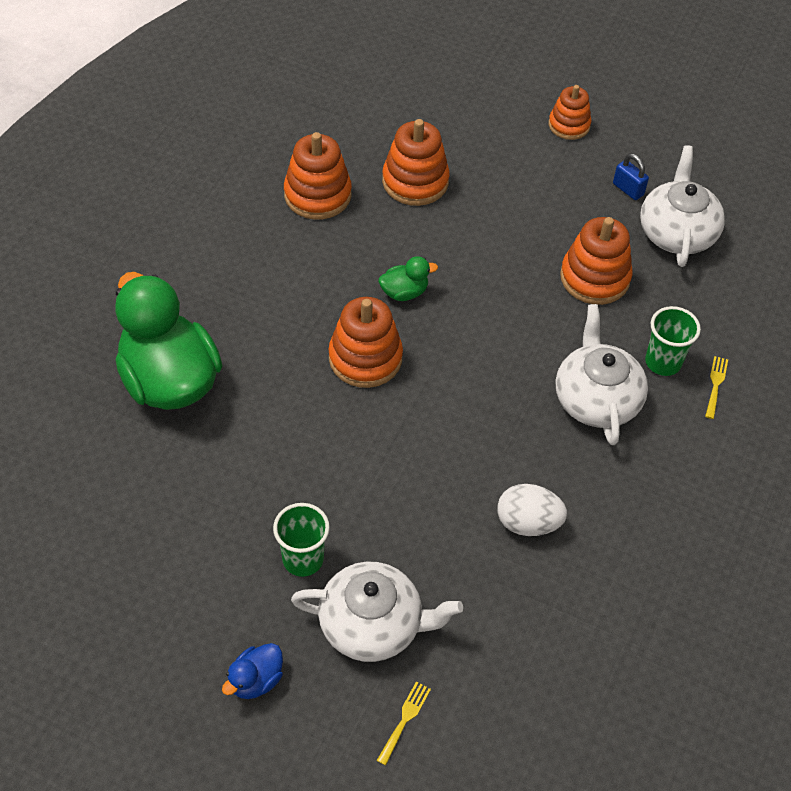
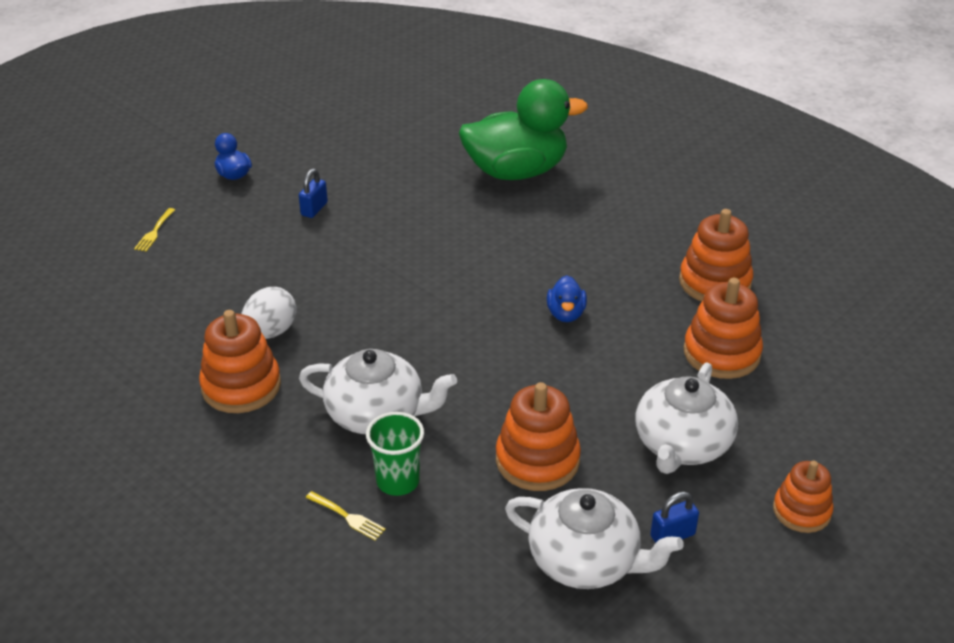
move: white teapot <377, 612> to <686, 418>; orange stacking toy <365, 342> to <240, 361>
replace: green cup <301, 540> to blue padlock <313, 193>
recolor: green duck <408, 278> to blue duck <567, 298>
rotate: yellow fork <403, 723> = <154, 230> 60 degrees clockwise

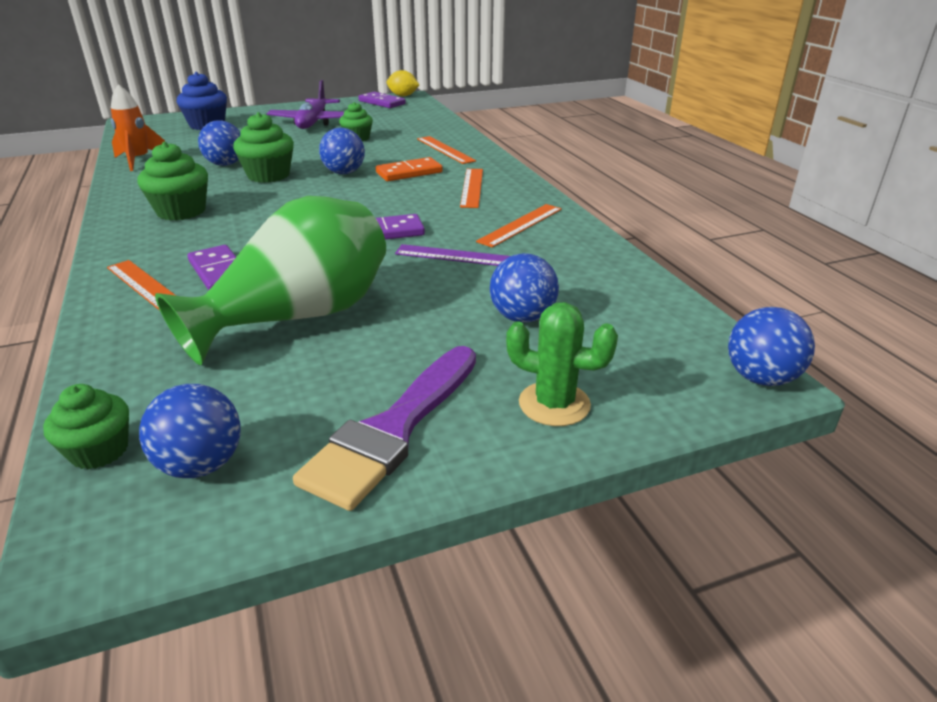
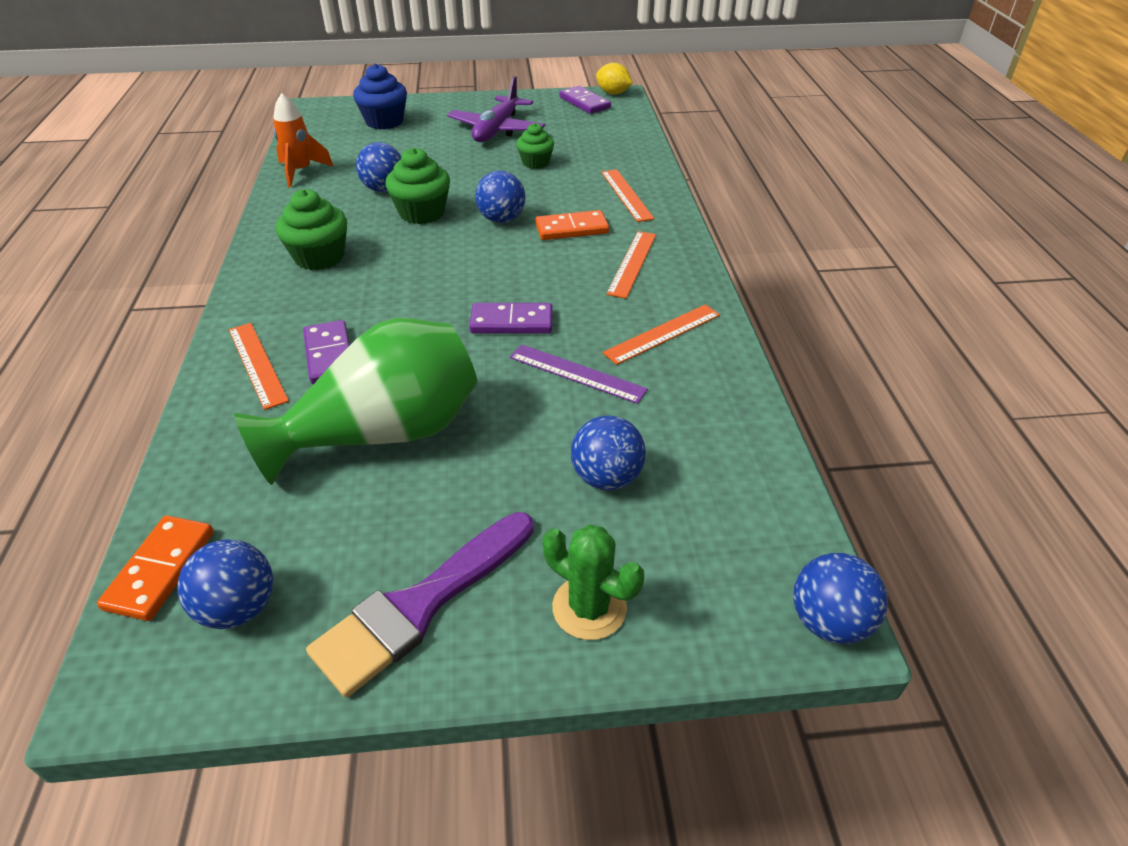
replace: green cupcake <86, 426> to orange domino <155, 568>

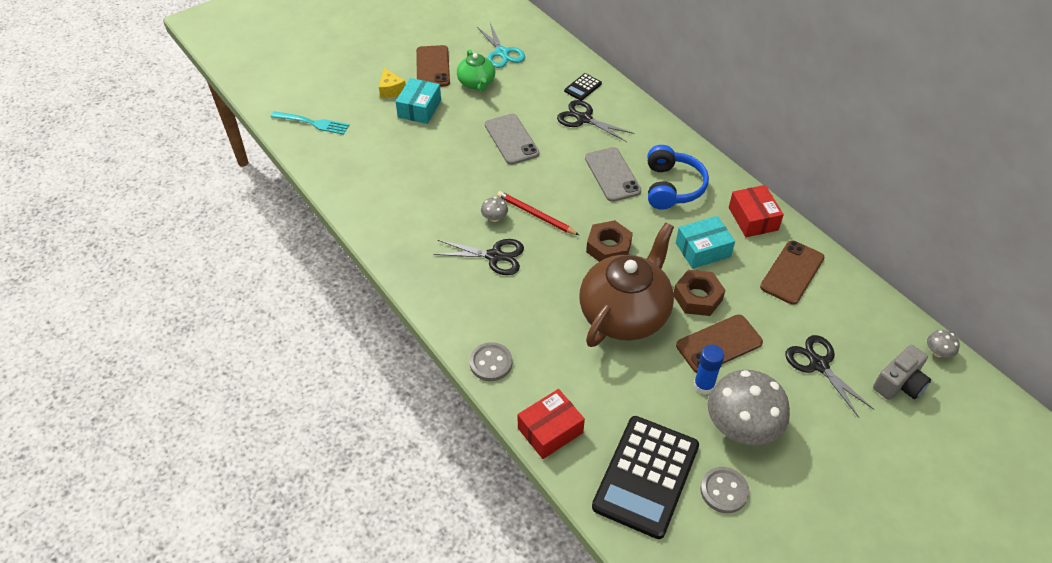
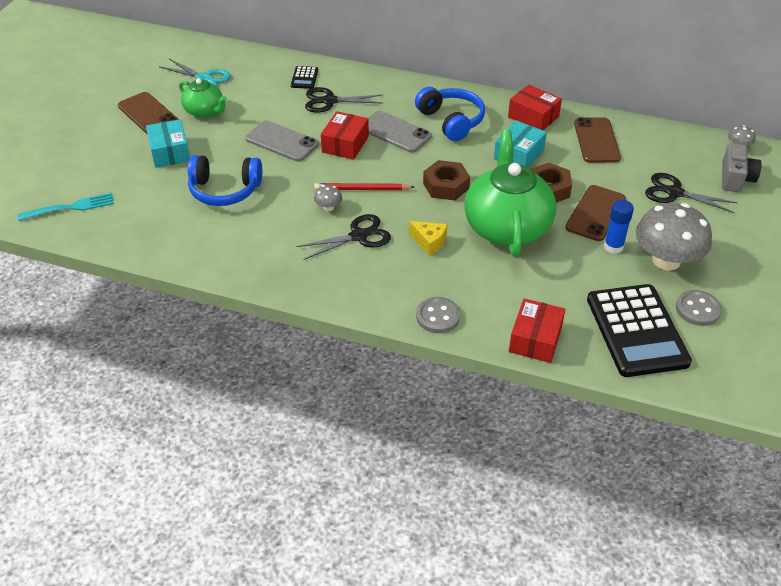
insert: blue headphones <225, 180>; red box <345, 135>
move: yellow cheese <392, 83> to <428, 238>
recolor: brown teapot <627, 284> to green teapot <510, 193>

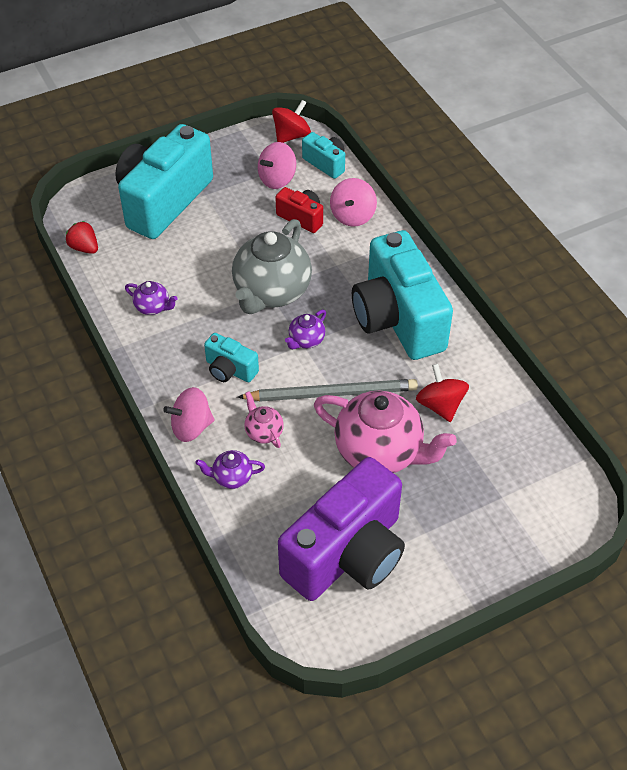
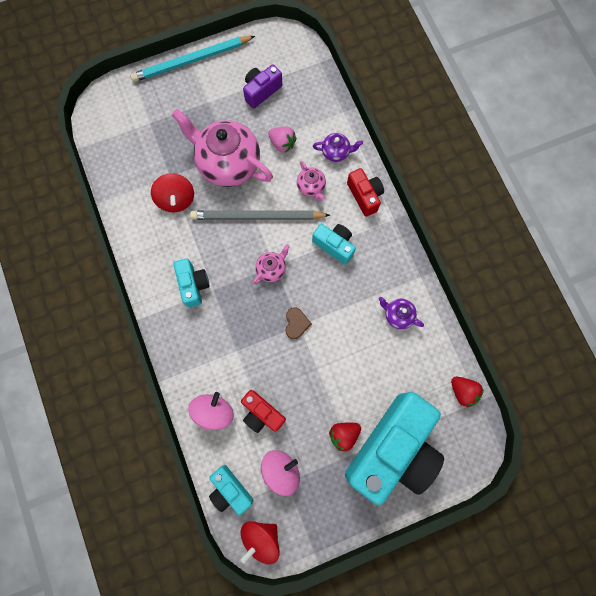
insert: turquoise pencil <192, 59>; pink strawberry <282, 140>; red strawberry <345, 437>
replace: pink spinning top <189, 414> to red camera <365, 192>; grey teapot <272, 266> to brown heart <298, 323>
recolor: purple teapot <305, 329> to pink teapot <271, 264>
resize: purple camera <341, 529> = <262, 86> x0.45; turquoise camera <402, 295> = <191, 283> x0.45

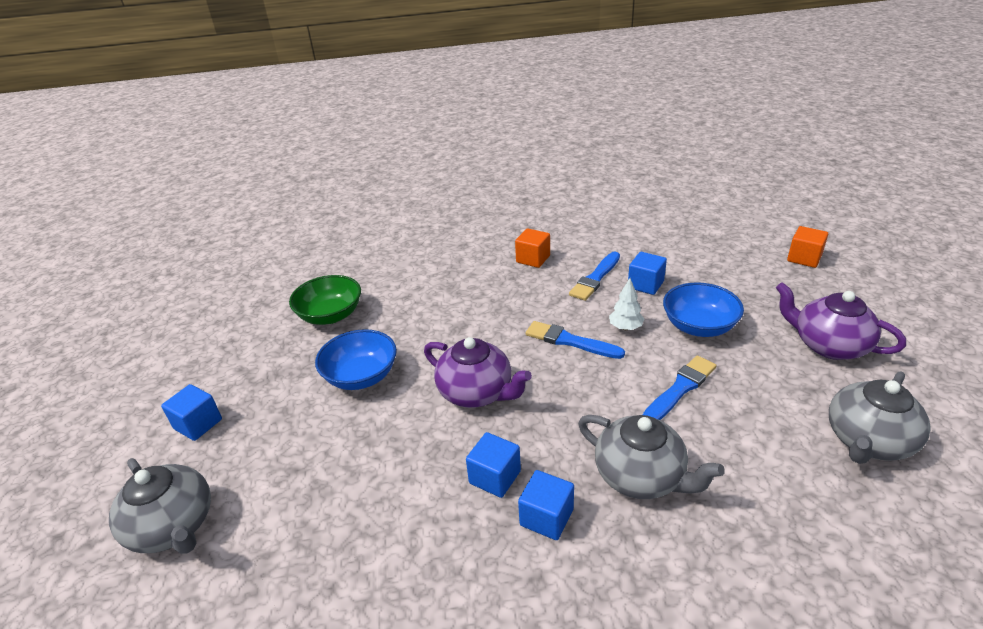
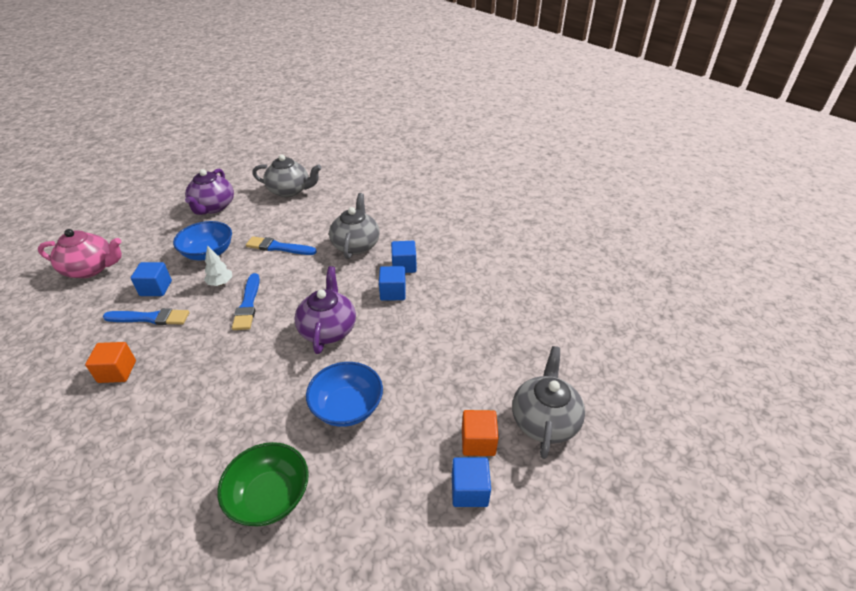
insert: pink teapot <80, 253>
move: orange cube <807, 247> to <480, 433>

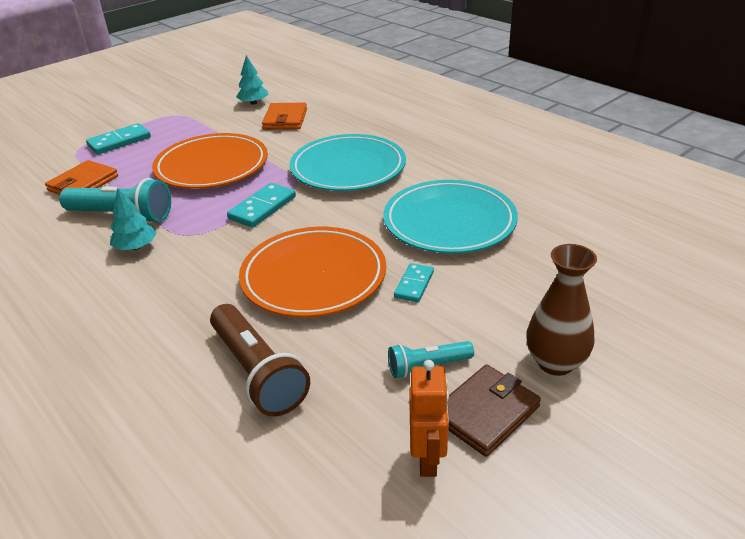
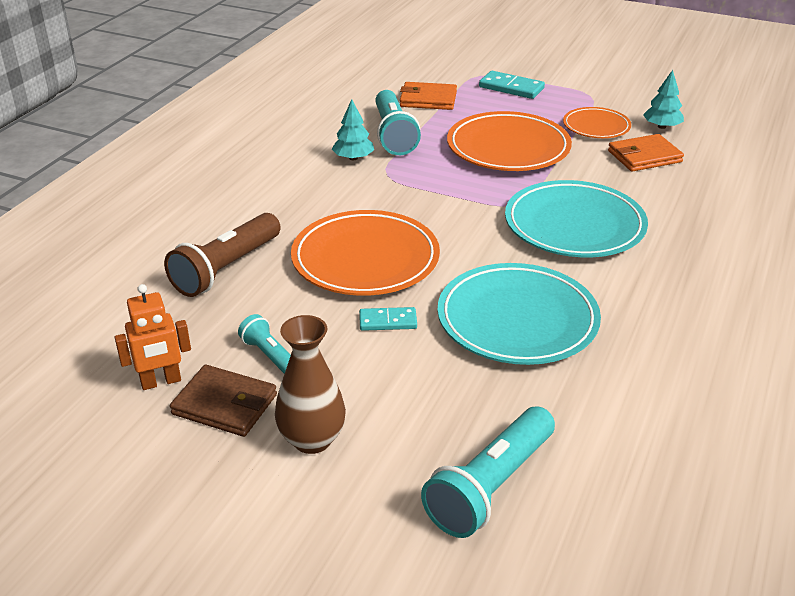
delete: turquoise domino <261, 205>
insert: turquoise flashlight <488, 472>; orange plate <597, 122>

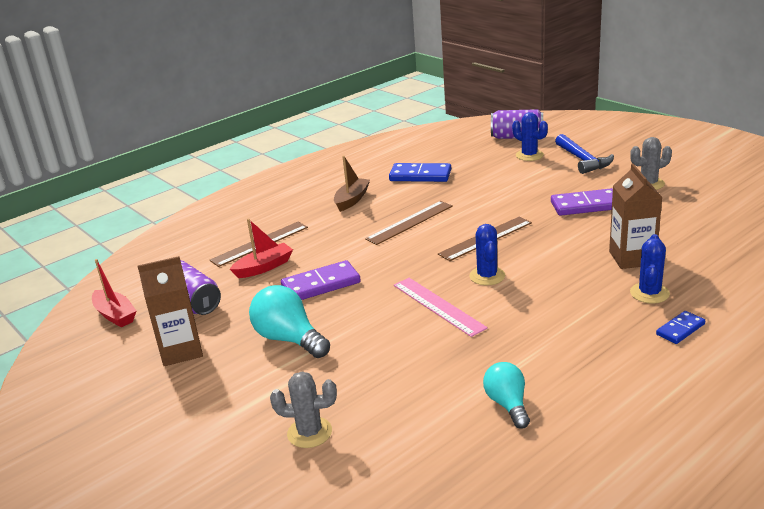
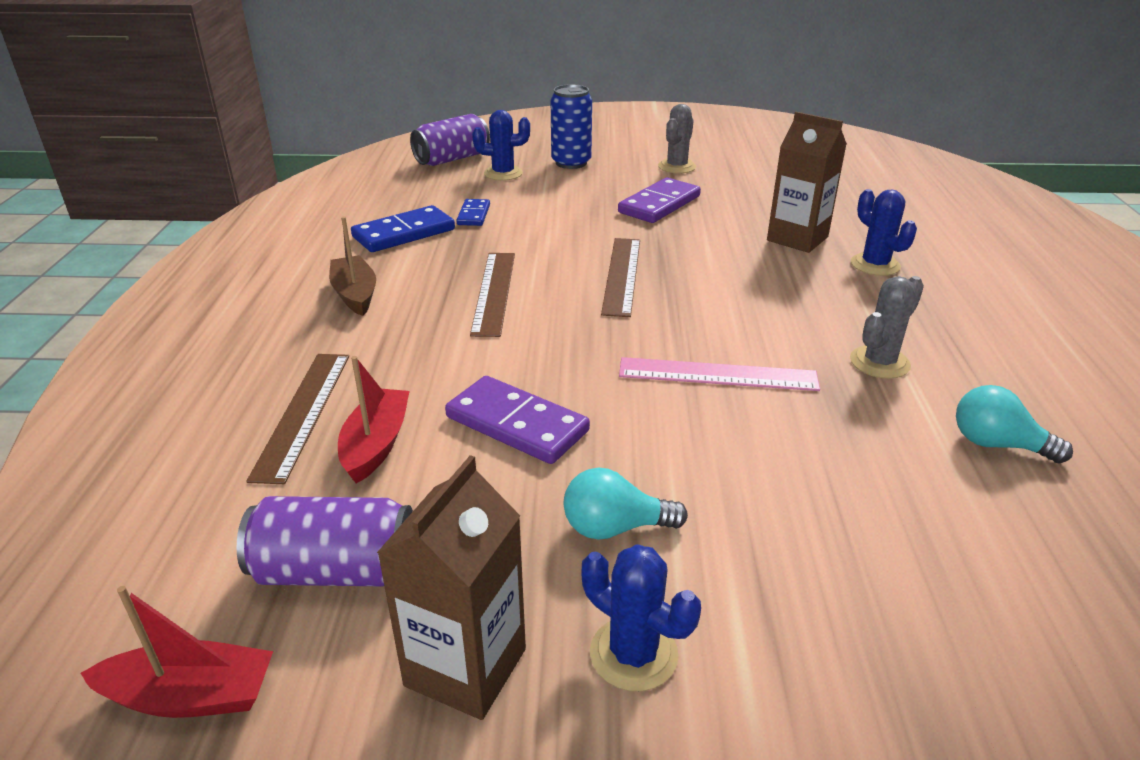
move: grey cactus <303, 410> to <887, 327>; blue cactus <487, 254> to <641, 617>; blue domino <680, 327> to <473, 212>
replace: blue hammer <584, 154> to blue can <571, 126>
rotate: purple domino <321, 280> = <517, 420> 75 degrees counterclockwise
resize: turquoise light bulb <289, 321> = <626, 503> x0.65

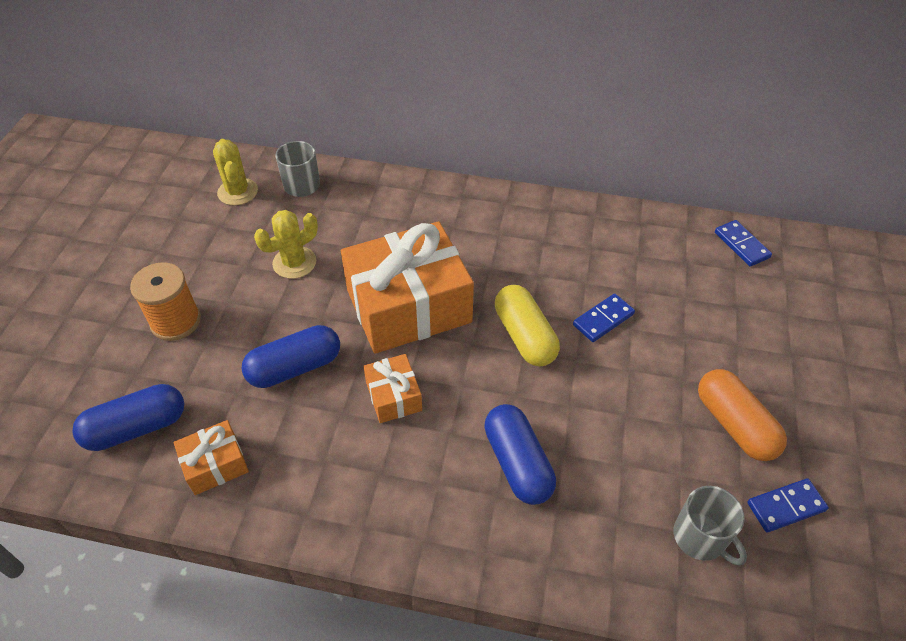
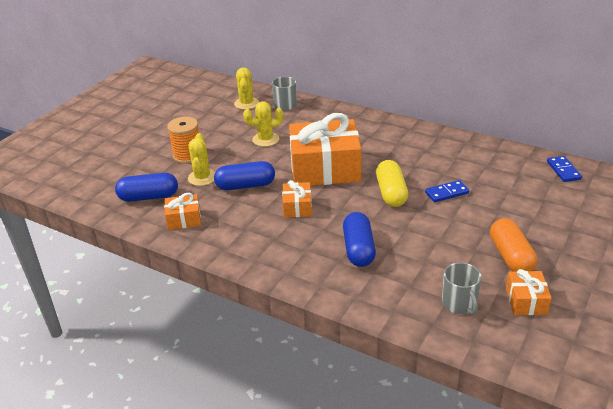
insert: yellow cactus <201, 159>
replace: blue domino <788, 505> to orange gift <529, 292>

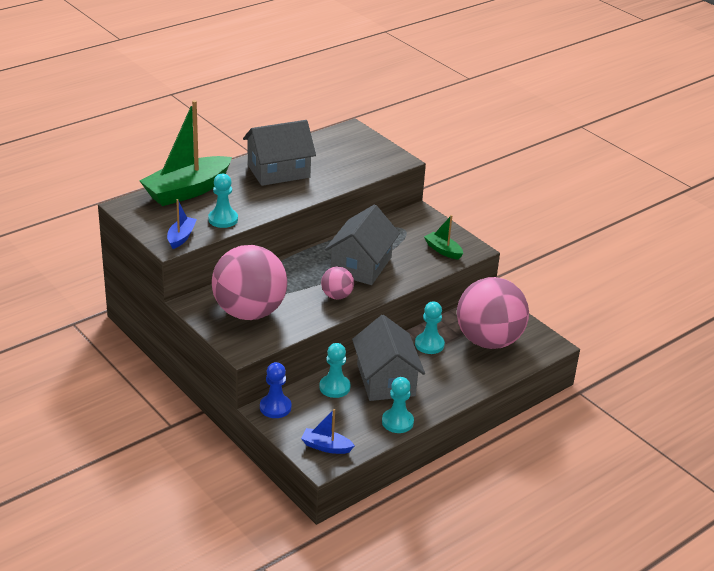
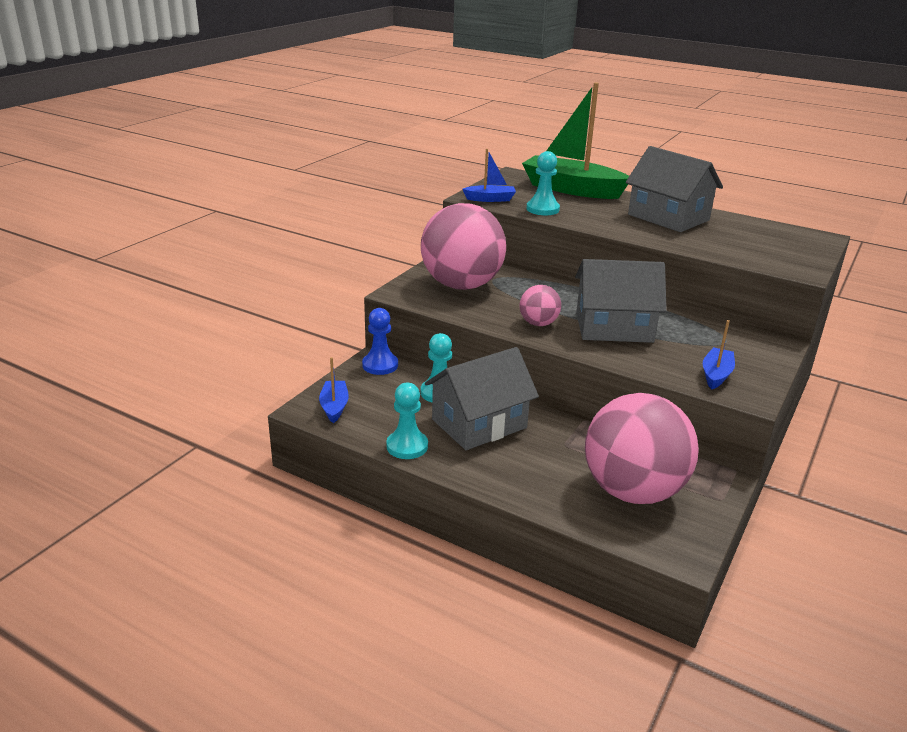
delete: turquoise pawn <430, 327>
recolor: green boat <443, 237> to blue boat <719, 354>

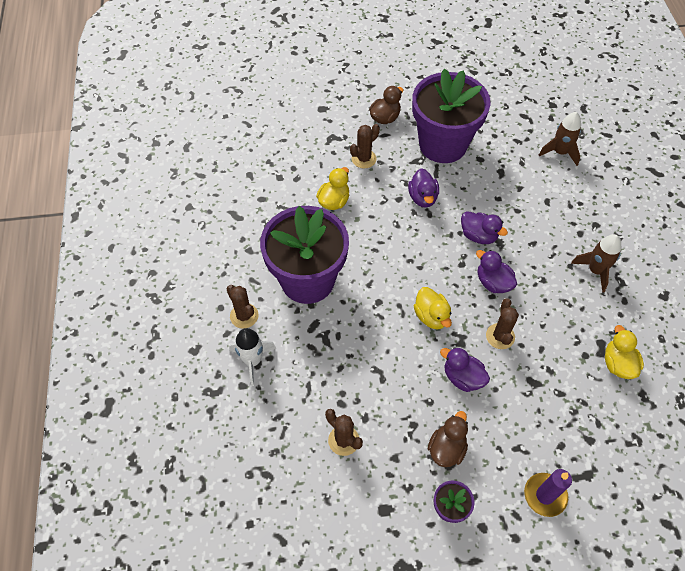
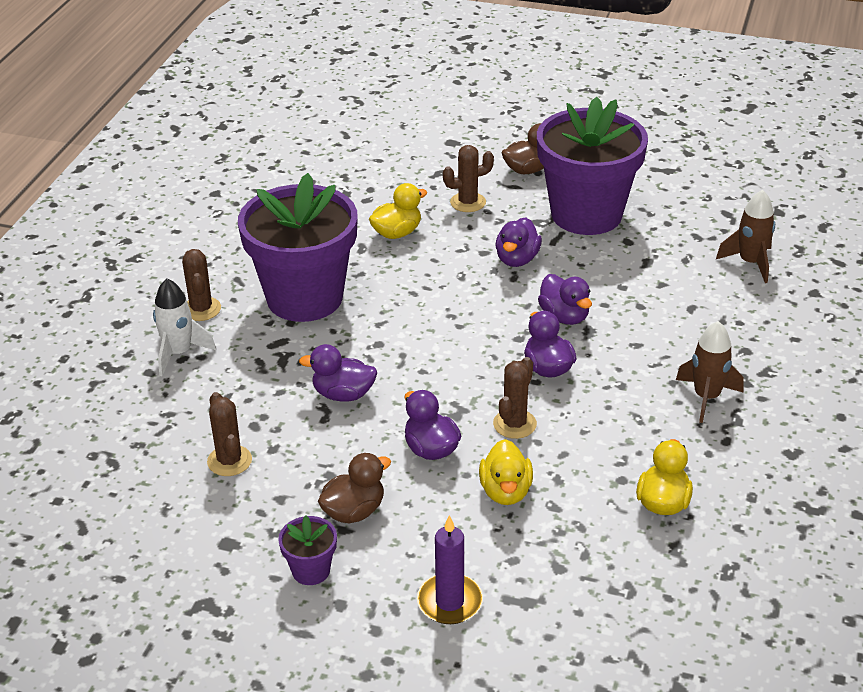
insert: purple duck <338, 372>
move: yellow duck <433, 308> to <506, 472>

